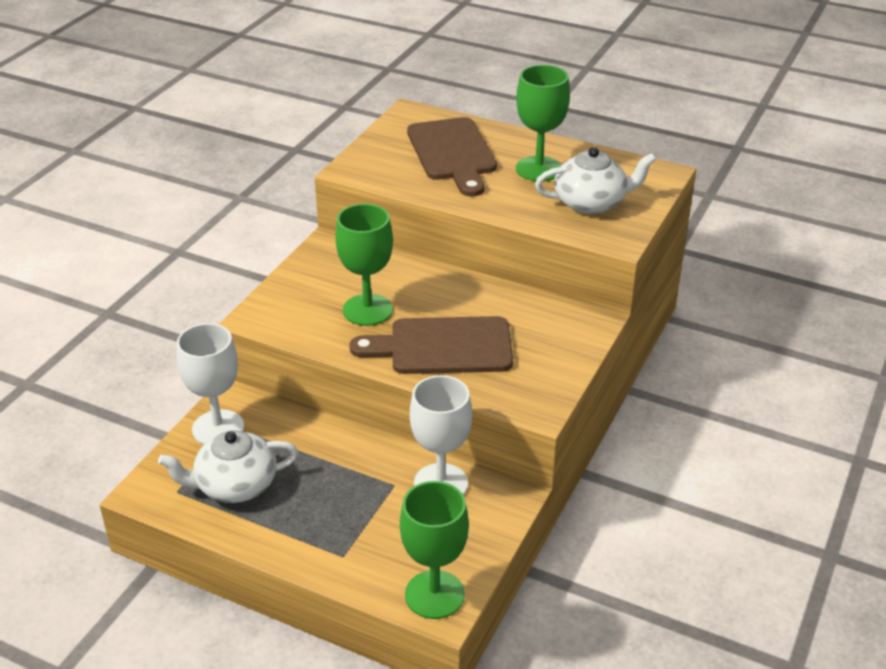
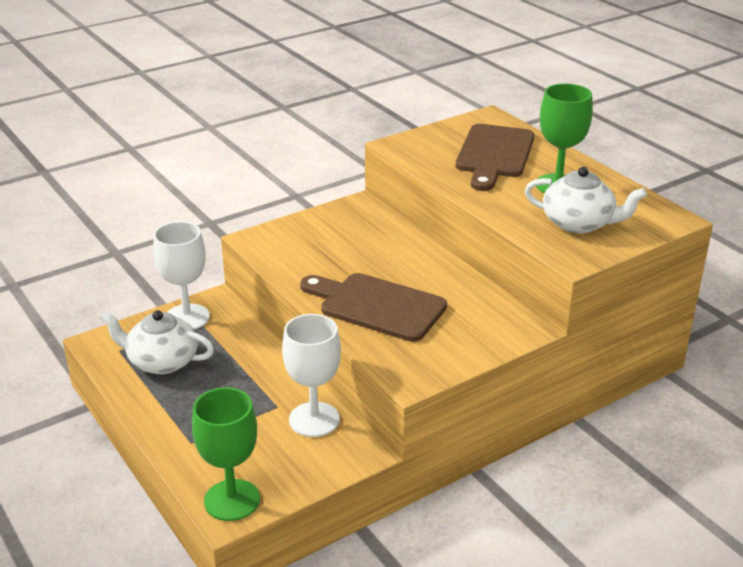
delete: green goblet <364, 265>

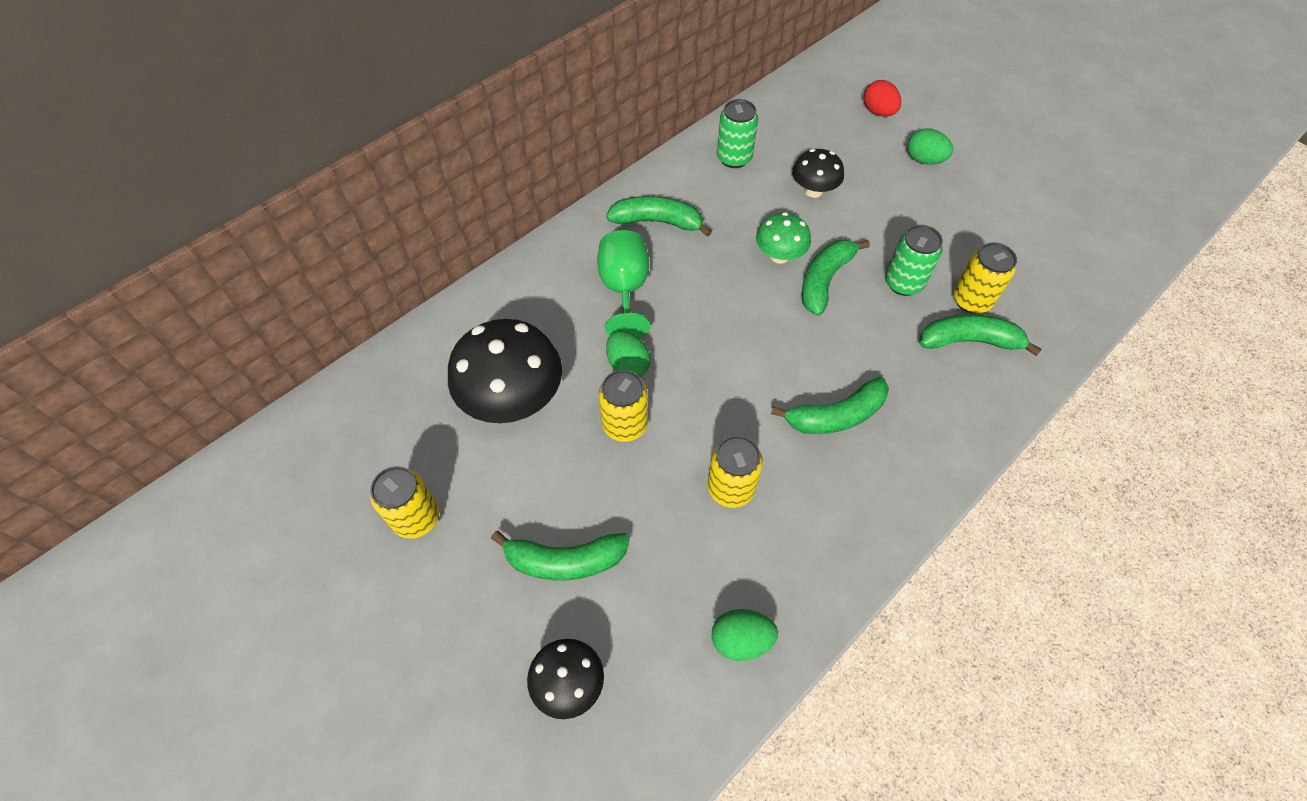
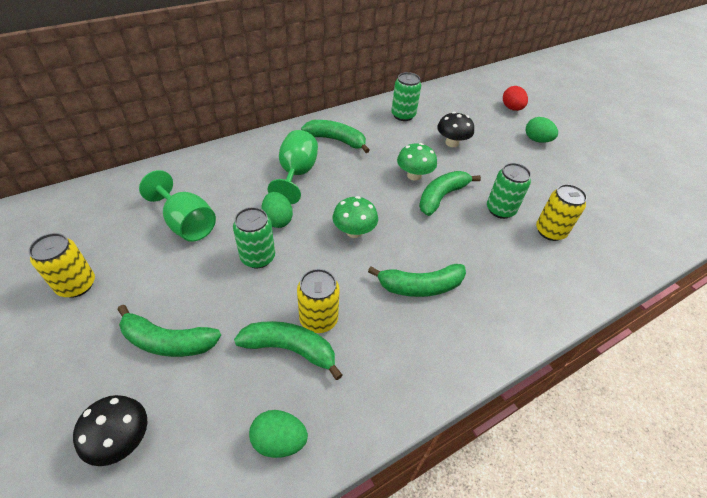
insert: green mushroom <355, 217>
move: green banana <981, 335> to <288, 350>
replace: black mushroom <505, 371> to green goblet <177, 206>
recolor: yellow can <623, 406> to green can <254, 237>

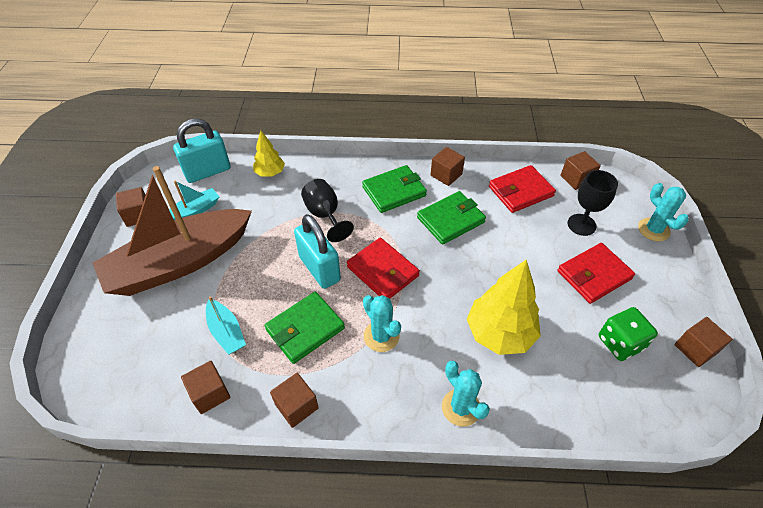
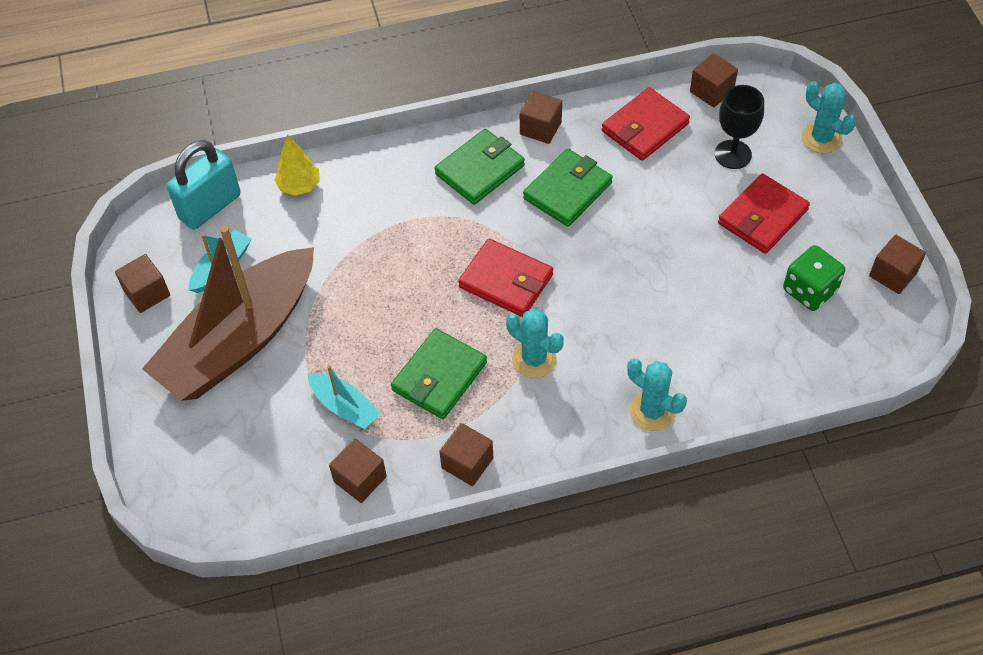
delete: turquoise padlock <317, 251>; black goblet <327, 210>; yellow tree <504, 307>

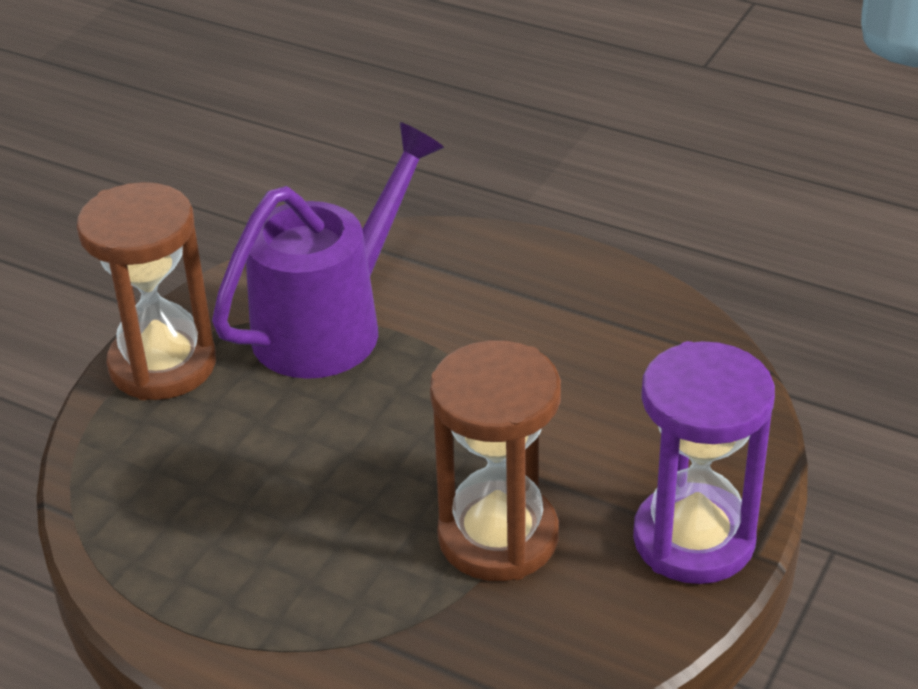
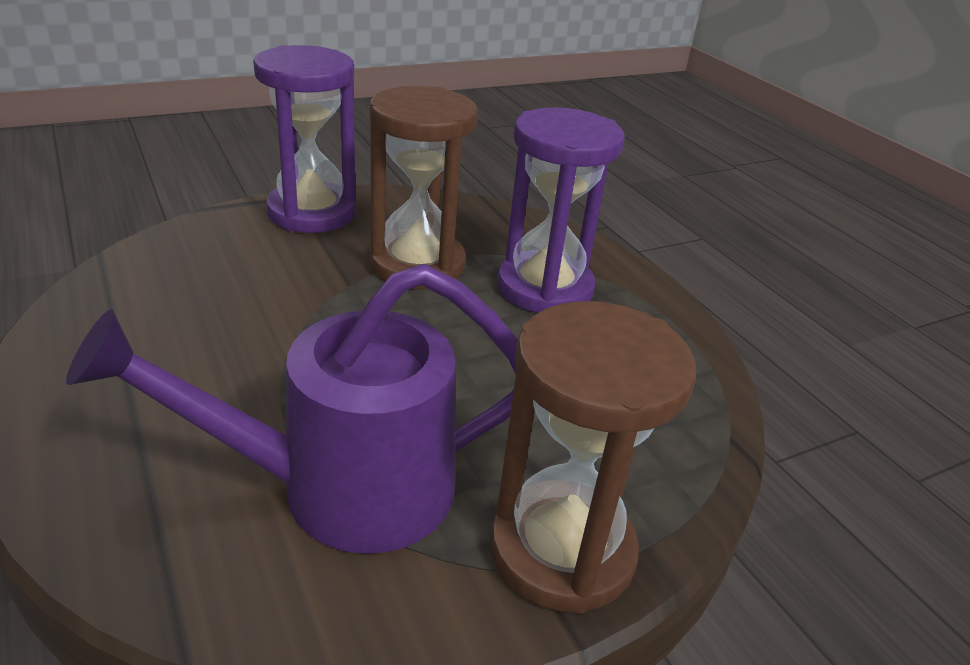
insert: purple hourglass <561, 210>

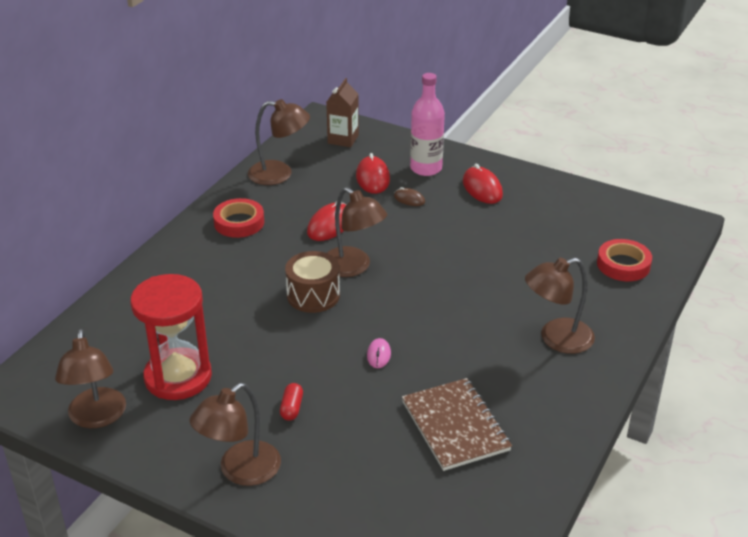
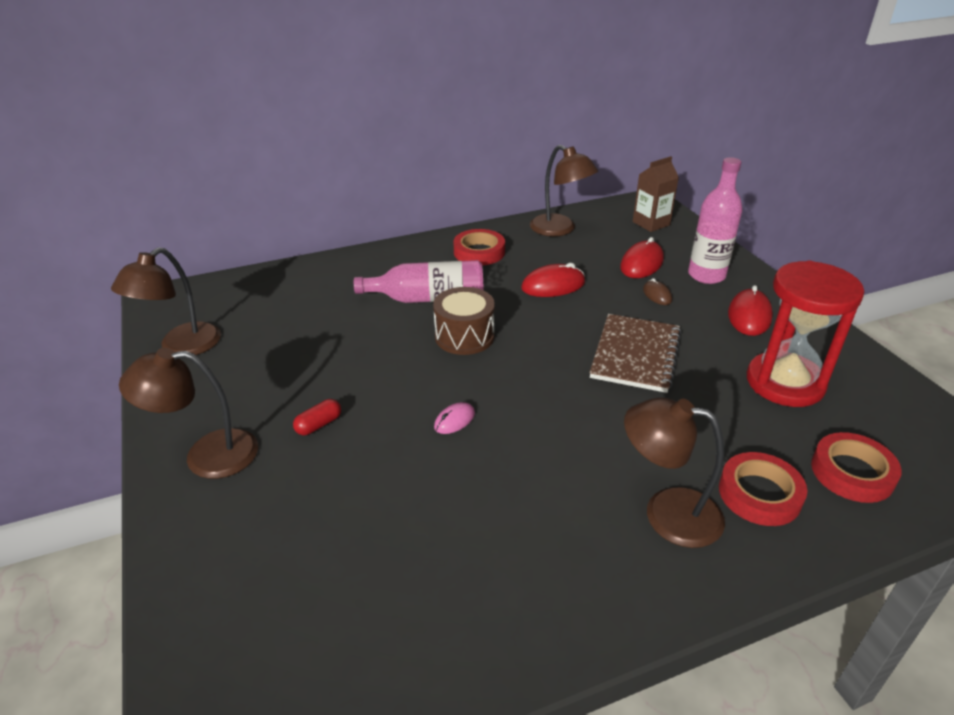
delete: brown lamp <357, 232>
insert: pink bottle <419, 281>; red tape <763, 489>
move: red hourglass <171, 337> to <805, 334>; brown notebook <457, 424> to <636, 353>

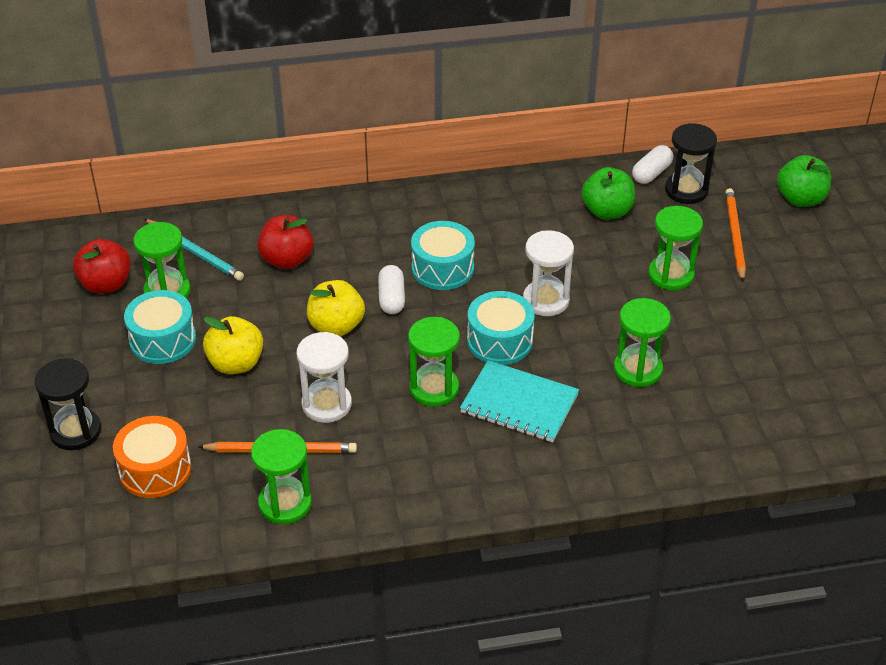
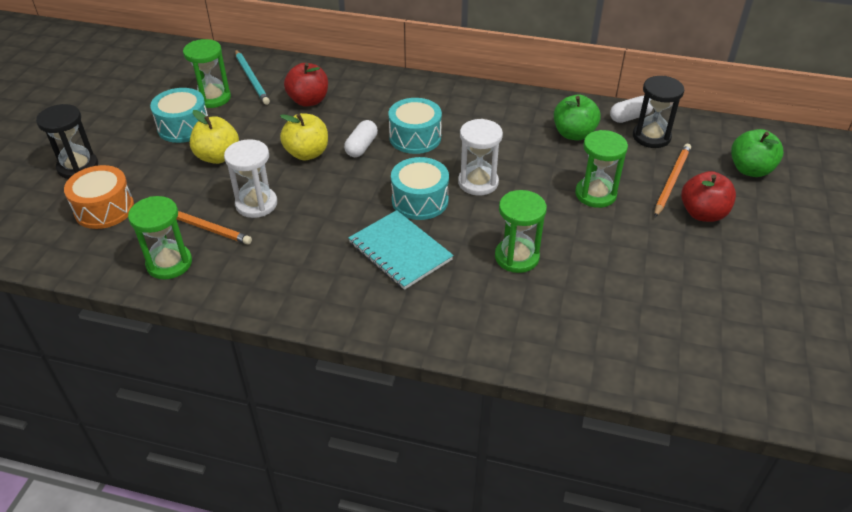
delete: green hourglass <434, 362>
move: red apple <102, 266> to <708, 196>

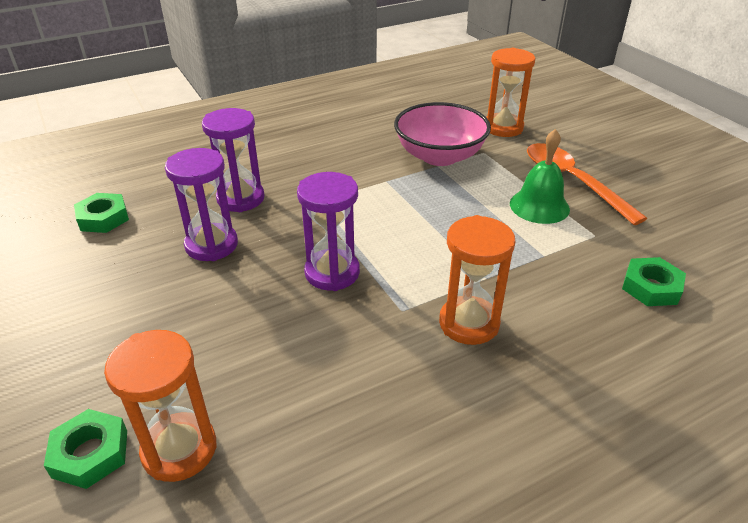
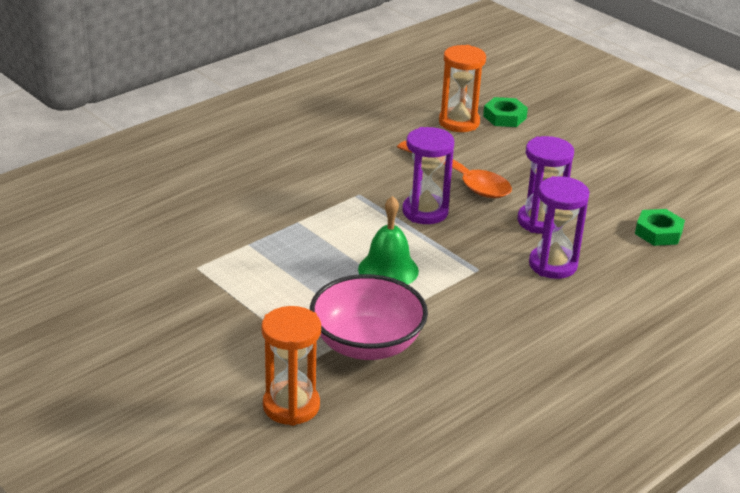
delete: orange hourglass <477, 280>; green nut <654, 281>
move: green bell <540, 176> to <388, 240>; orange spoon <587, 184> to <454, 169>

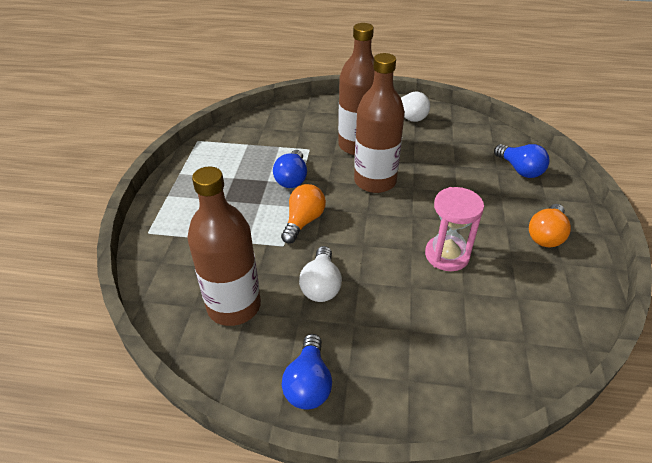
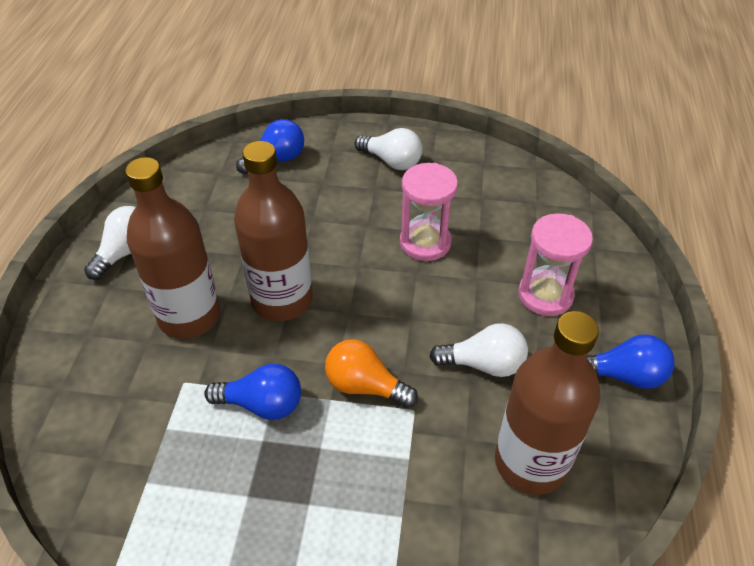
insert: pink hourglass <555, 264>
recolor: orange light bulb <550, 225> to white light bulb <388, 149>

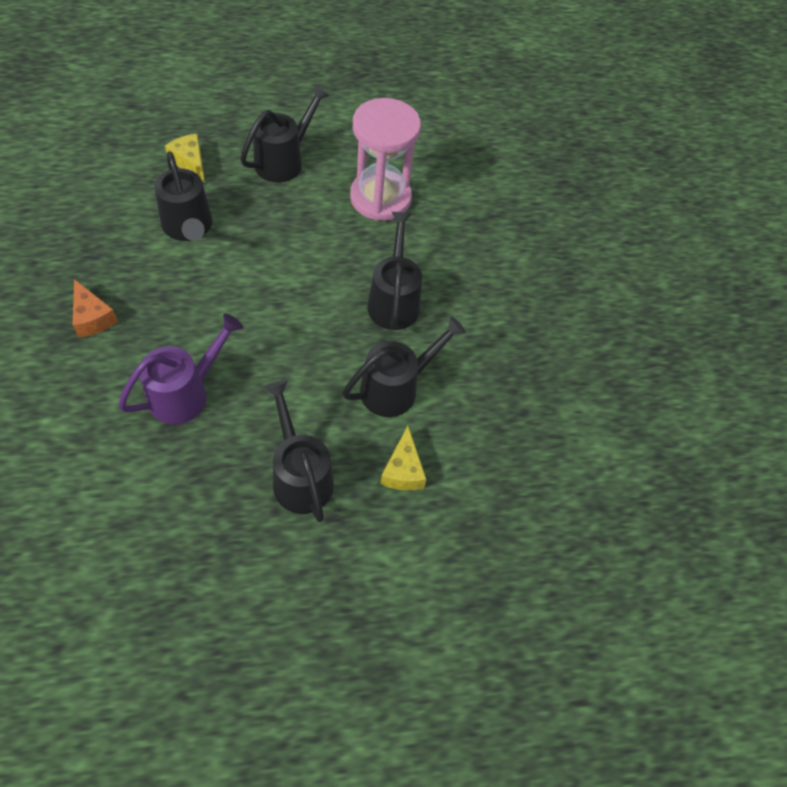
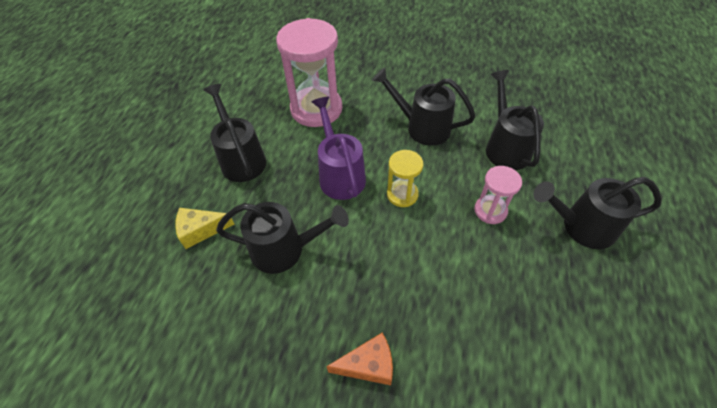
delete: yellow cheese <403, 458>
insert: yellow hourglass <405, 178>; pink hourglass <498, 195>
move: purple watering can <180, 368> to <338, 148>

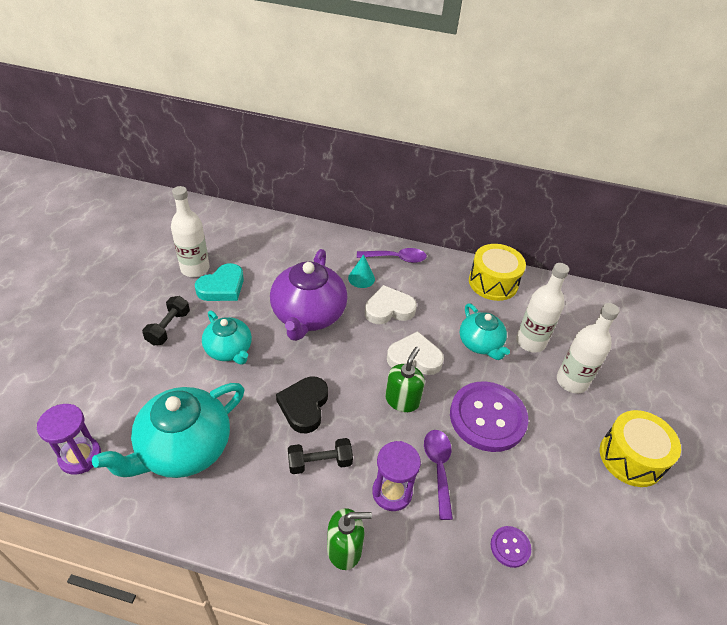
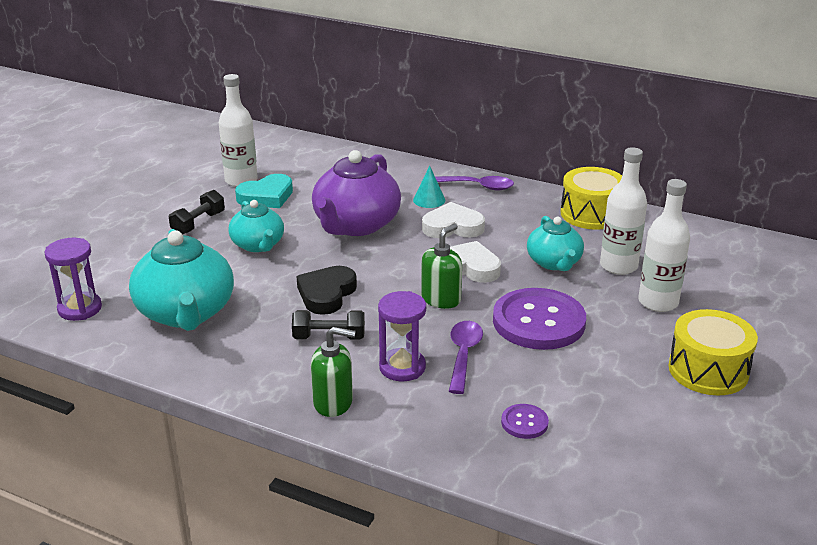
rotate: turquoise teapot <168, 430> = <181, 280> 75 degrees counterclockwise

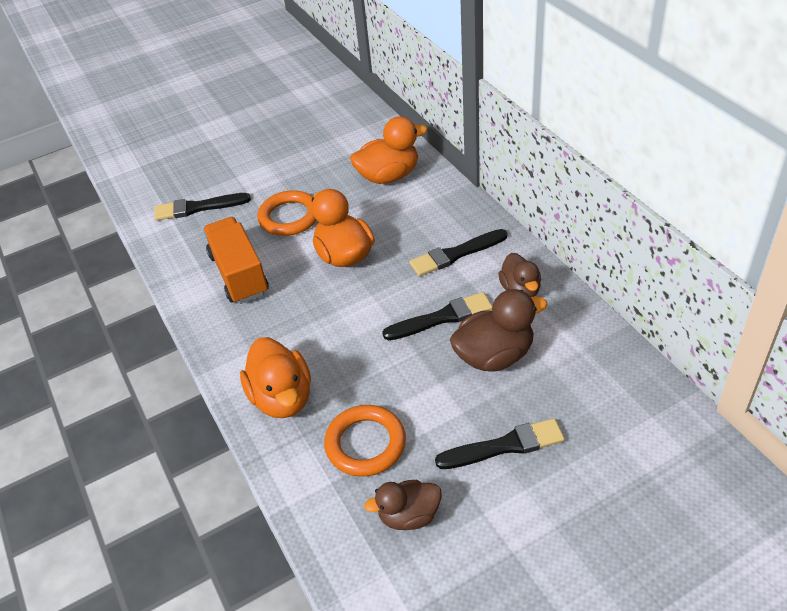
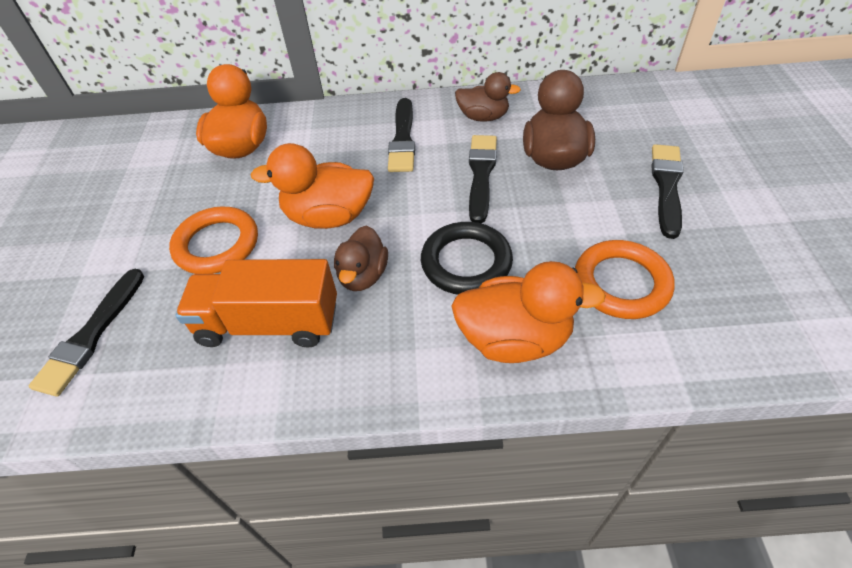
insert: black ring <467, 258>
move: brown duck <403, 505> to <361, 258>

